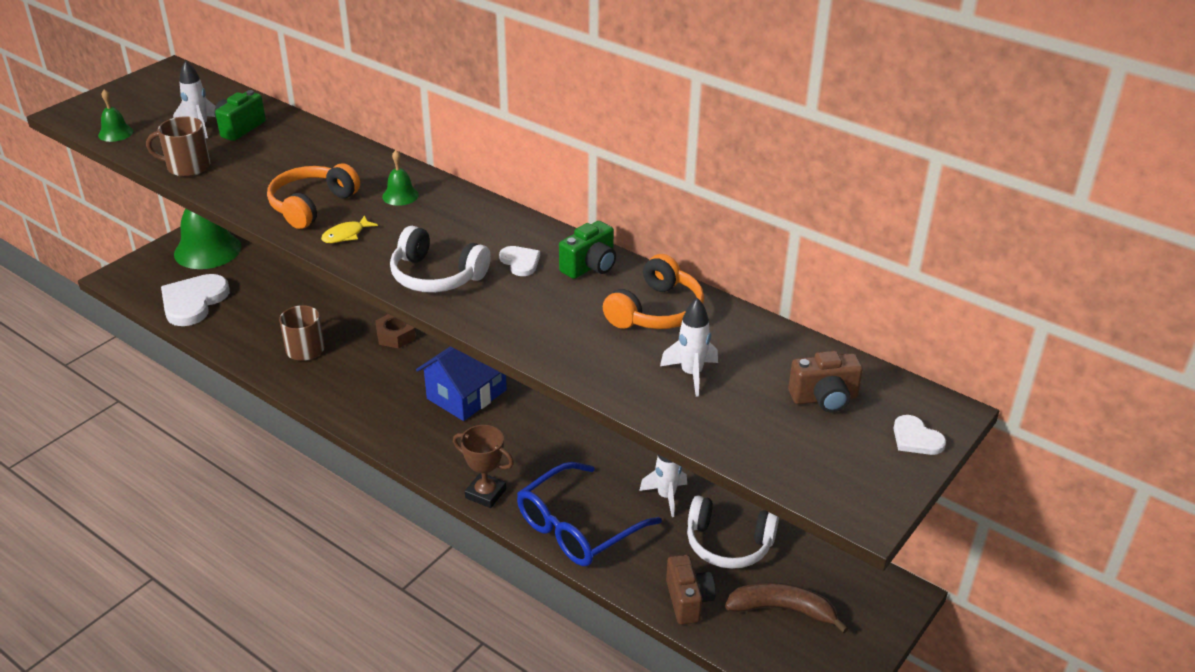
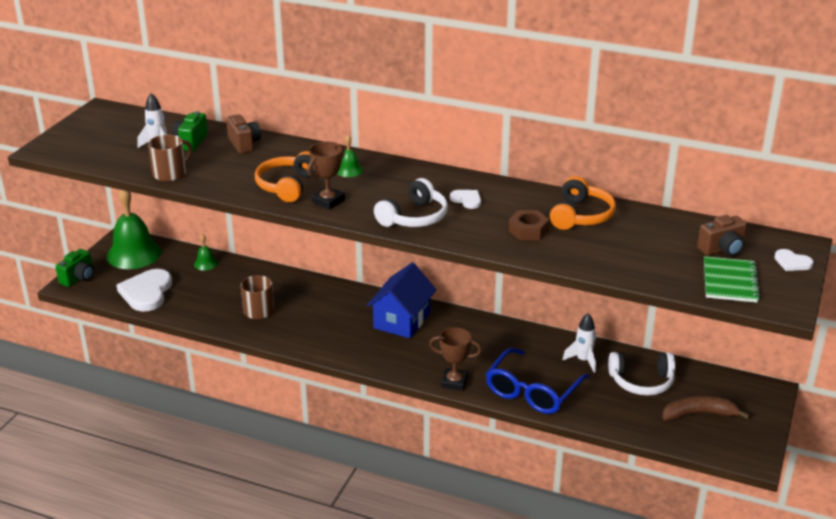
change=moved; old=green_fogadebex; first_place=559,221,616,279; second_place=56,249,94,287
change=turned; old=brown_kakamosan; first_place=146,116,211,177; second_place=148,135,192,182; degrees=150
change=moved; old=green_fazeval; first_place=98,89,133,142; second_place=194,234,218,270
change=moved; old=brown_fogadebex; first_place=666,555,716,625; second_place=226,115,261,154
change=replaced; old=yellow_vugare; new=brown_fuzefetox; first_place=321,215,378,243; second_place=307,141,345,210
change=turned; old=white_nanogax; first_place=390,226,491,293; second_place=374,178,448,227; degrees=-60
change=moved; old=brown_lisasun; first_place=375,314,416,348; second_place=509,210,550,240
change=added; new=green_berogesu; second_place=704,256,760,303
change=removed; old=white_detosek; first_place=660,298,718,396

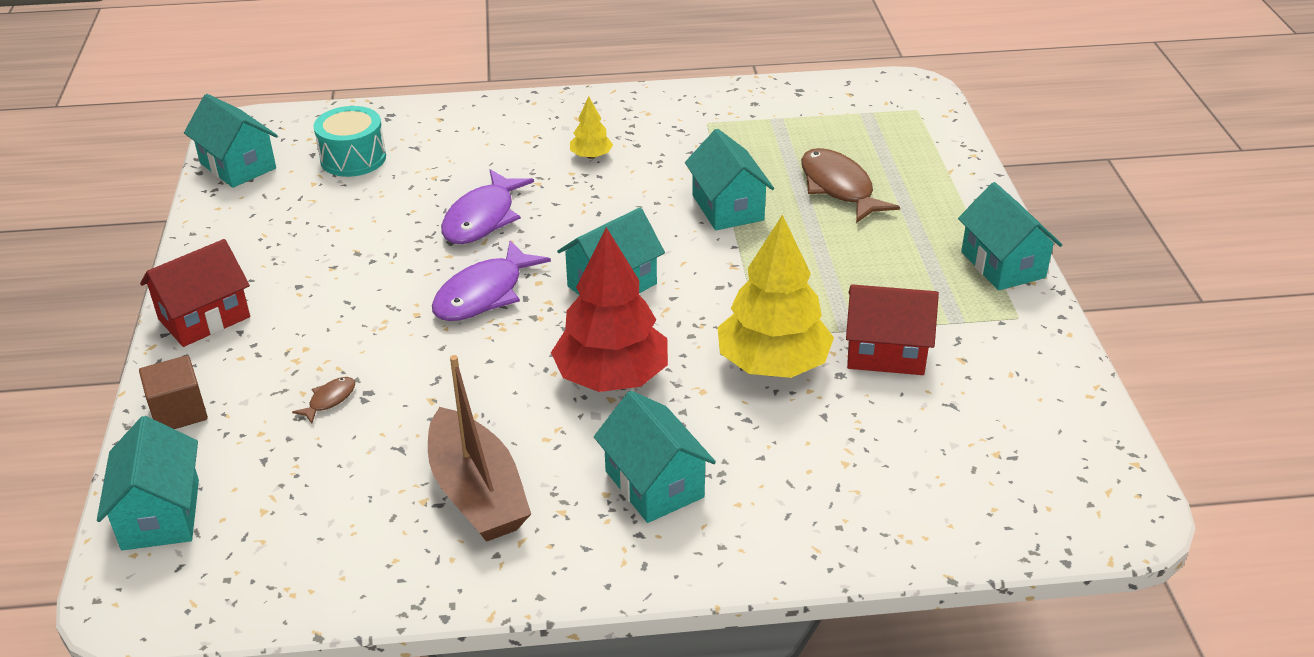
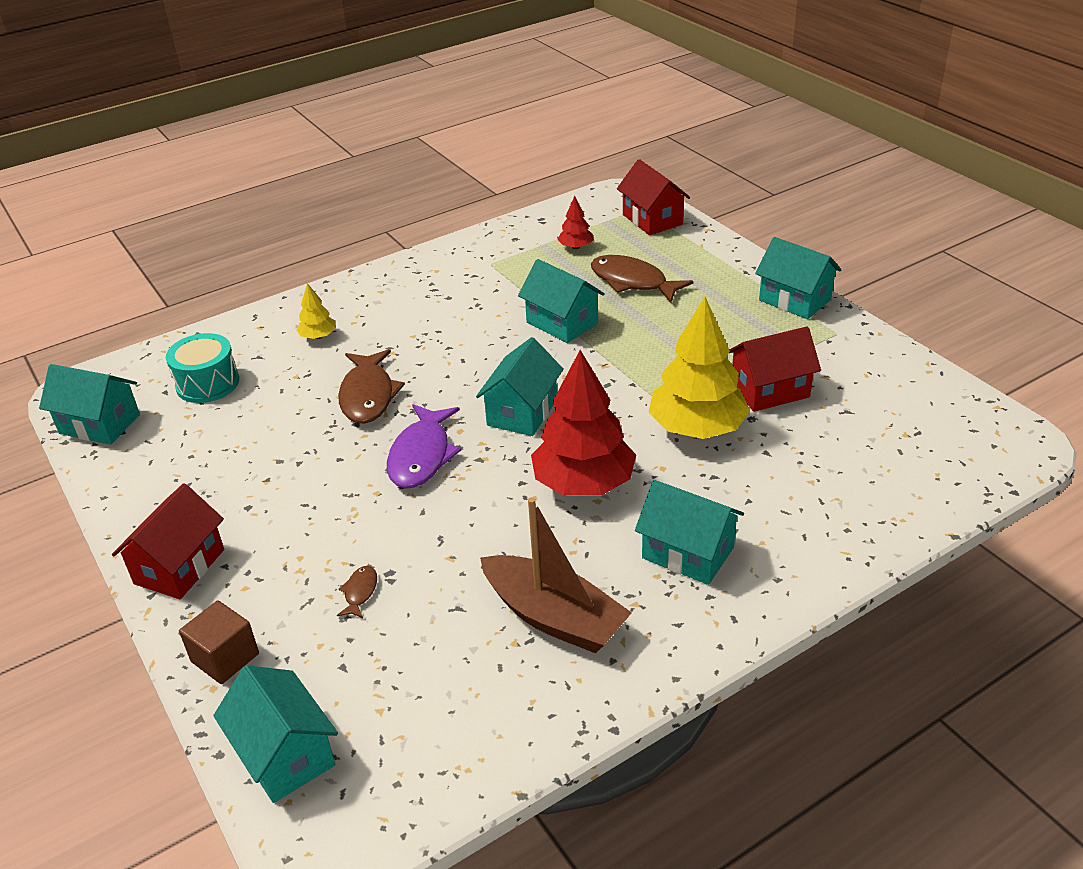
change=moved; old=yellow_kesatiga; first_place=570,96,613,159; second_place=296,283,336,339
change=recoloured; old=purple_vugare; new=brown_vugare; first_place=441,169,534,244; second_place=338,349,405,424
change=added; new=red_kesatiga; second_place=557,196,594,249
change=added; new=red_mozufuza; second_place=617,159,690,235

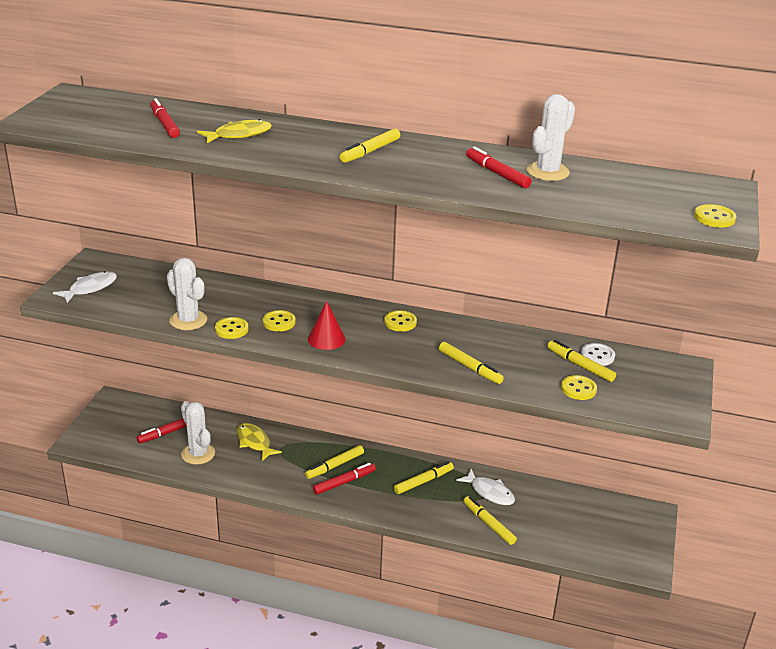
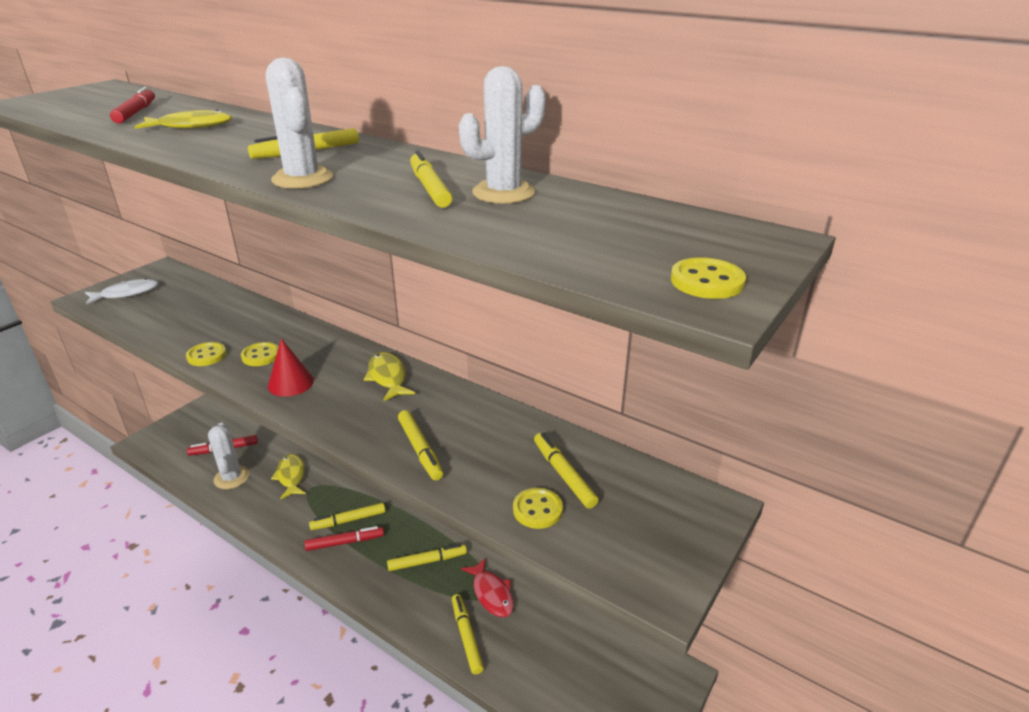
change=moved; old=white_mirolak; first_place=167,258,207,330; second_place=266,58,333,189
change=replaced; old=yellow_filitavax; new=yellow_vugare; first_place=384,310,417,332; second_place=364,352,415,402
change=recoloured; old=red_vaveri; new=yellow_vaveri; first_place=466,146,531,188; second_place=410,150,452,208
change=recoloured; old=white_vugare; new=red_vugare; first_place=456,469,515,505; second_place=461,558,514,617
change=removed; old=white_filitavax; first_place=581,343,615,366

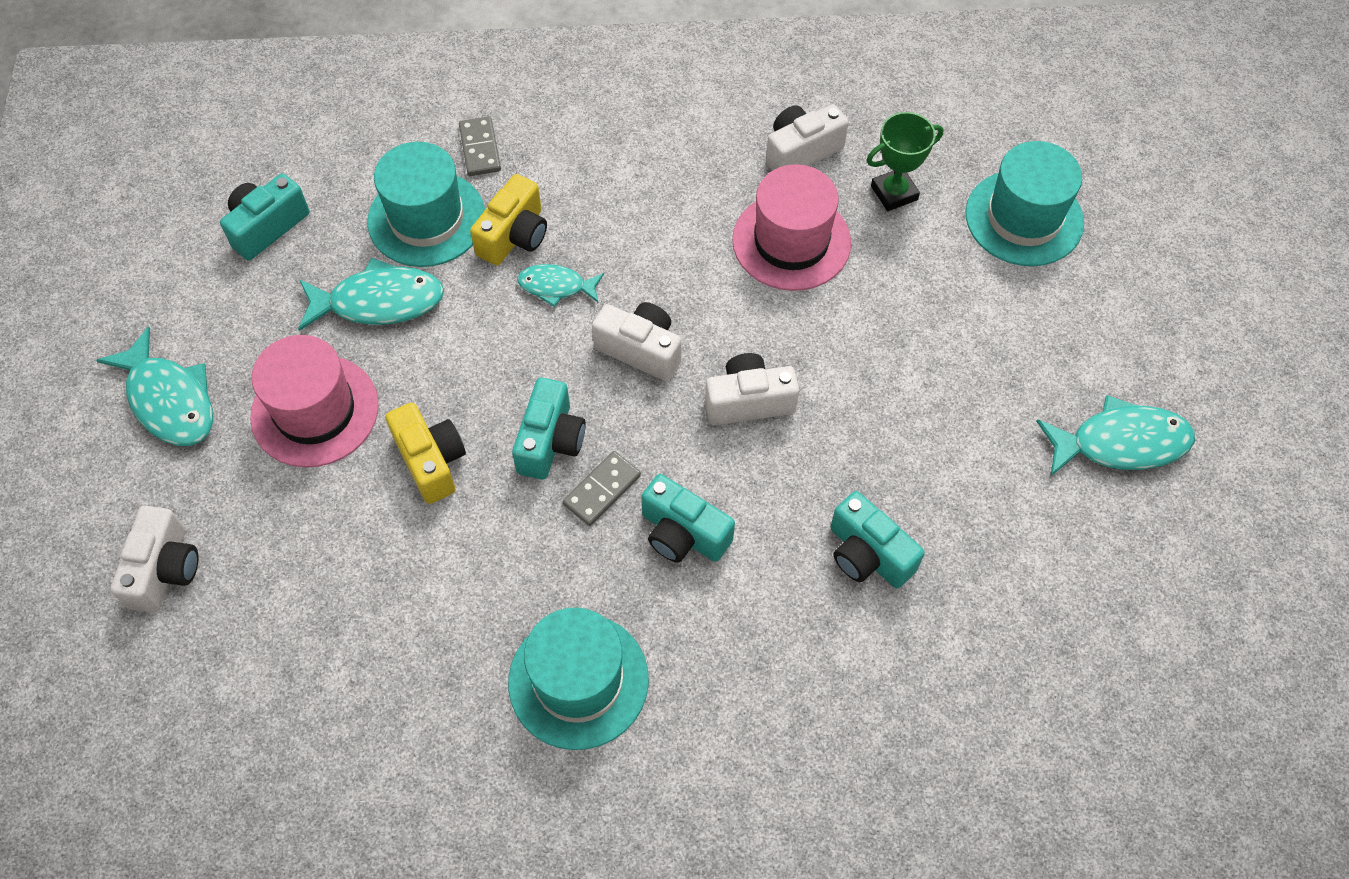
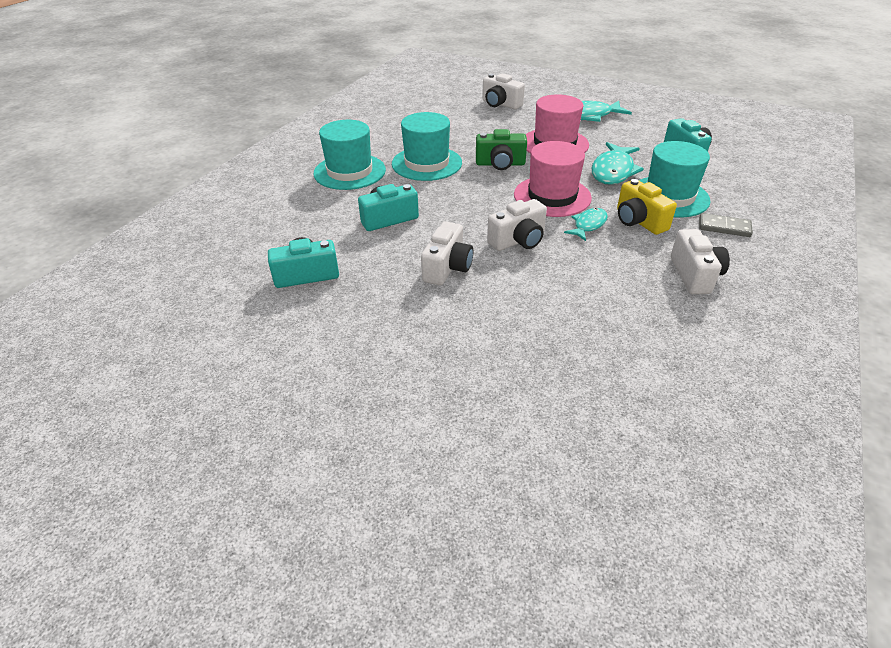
change=moved; old=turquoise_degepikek; first_place=966,141,1084,266; second_place=392,112,462,181
change=recoloured; old=yellow_fogadebex; new=green_fogadebex; first_place=386,403,466,504; second_place=476,129,527,170
change=moved; old=pink_degepikek; first_place=732,164,851,291; second_place=514,141,592,217
change=moved; old=white_fogadebex; first_place=766,104,849,171; second_place=671,229,730,294
change=removed; old=turquoise_fogadebex; first_place=512,378,586,480
change=removed; old=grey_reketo; first_place=563,451,641,526
change=removed; old=green_fuzefetox; first_place=866,112,943,211
change=removed; old=turquoise_vugare; first_place=1036,395,1195,476

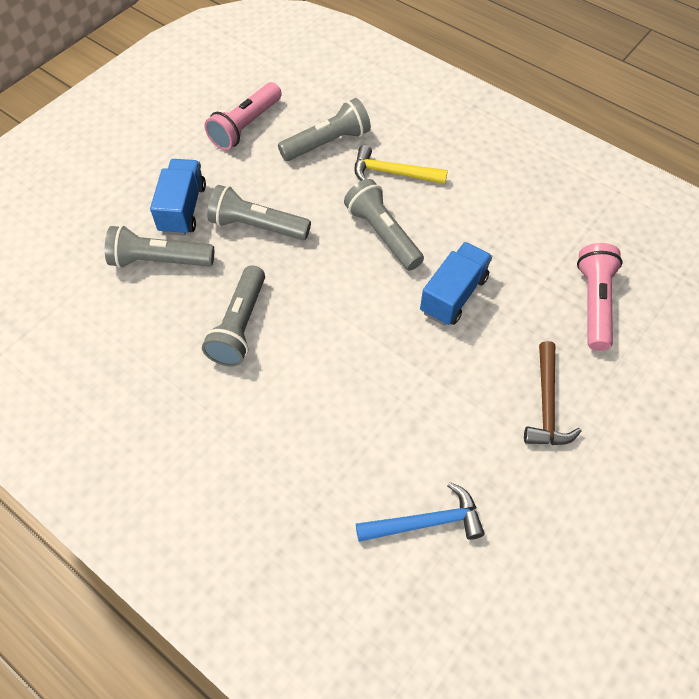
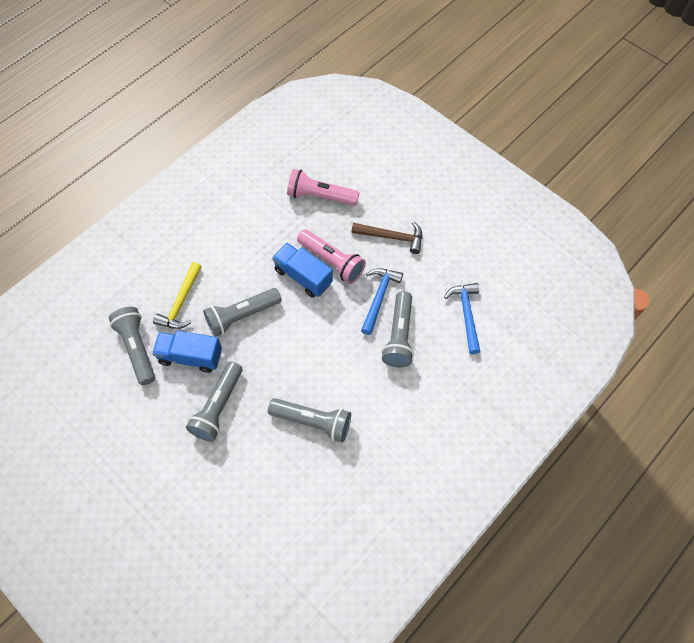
change=moved; old=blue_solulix; first_place=150,159,206,236; second_place=152,331,222,373
change=moved; old=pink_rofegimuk; first_place=204,82,282,150; second_place=297,229,366,284
change=added; new=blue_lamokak; second_place=361,268,403,335
change=moved; old=grey_rofegimuk; first_place=105,225,214,268; second_place=382,291,414,367

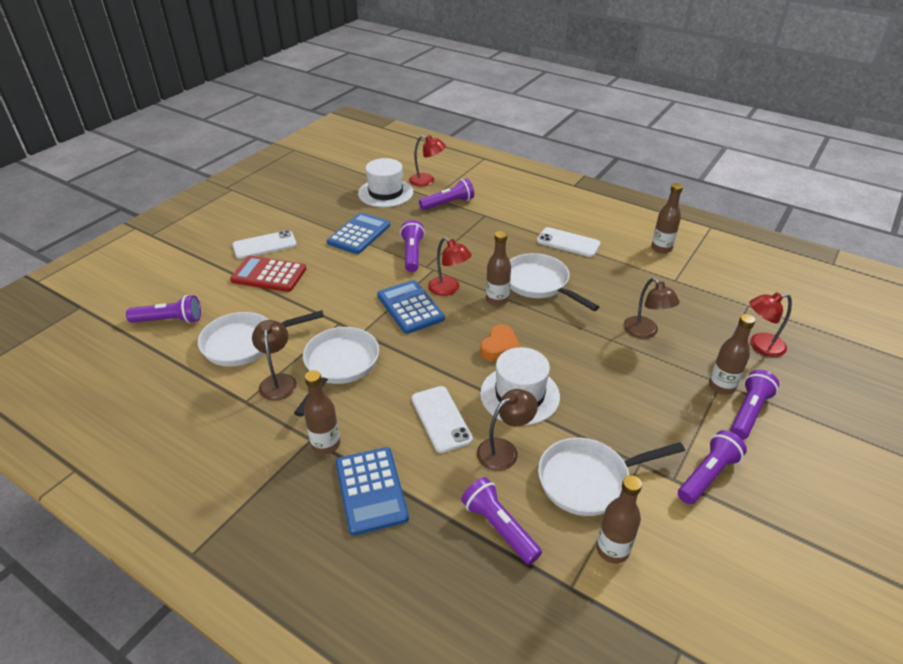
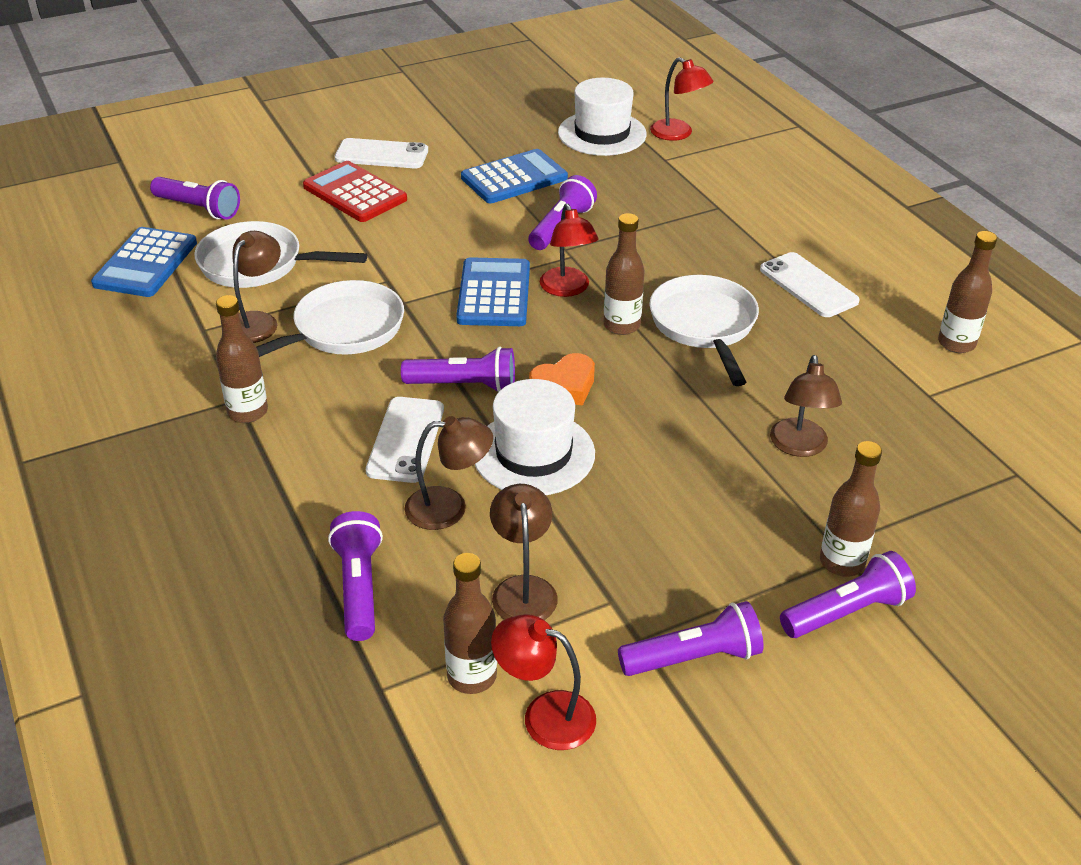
change=moved; old=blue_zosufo; first_place=336,447,409,536; second_place=91,227,197,297
change=moved; old=purple_rofegimuk; first_place=419,178,474,210; second_place=401,346,515,392
change=replaced; old=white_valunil; new=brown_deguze; first_place=538,438,685,516; second_place=490,484,558,620
change=moved; old=red_deguze; first_place=749,292,792,357; second_place=491,614,596,750

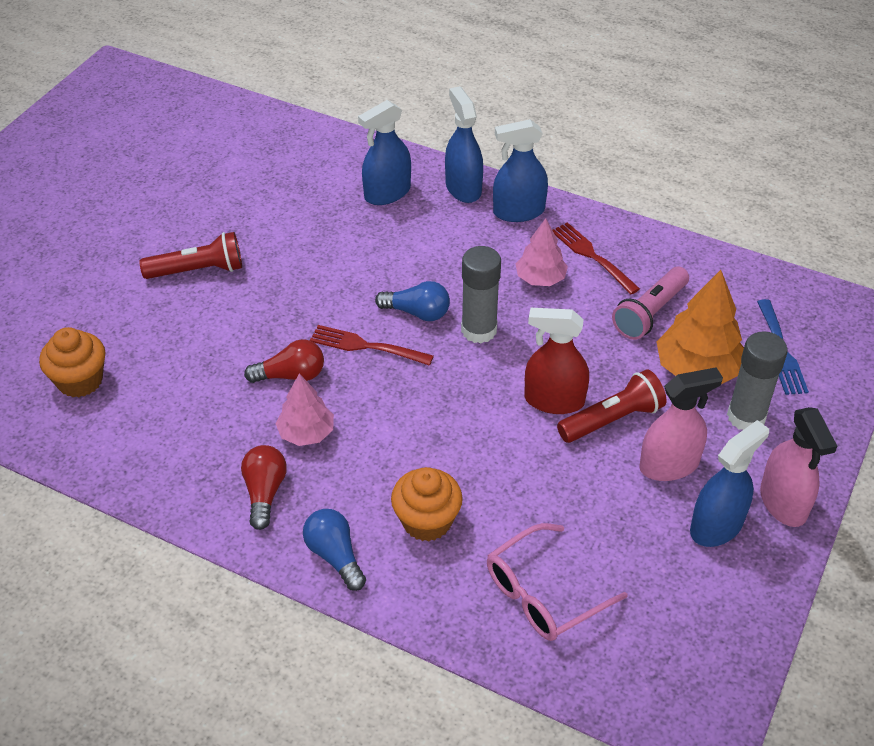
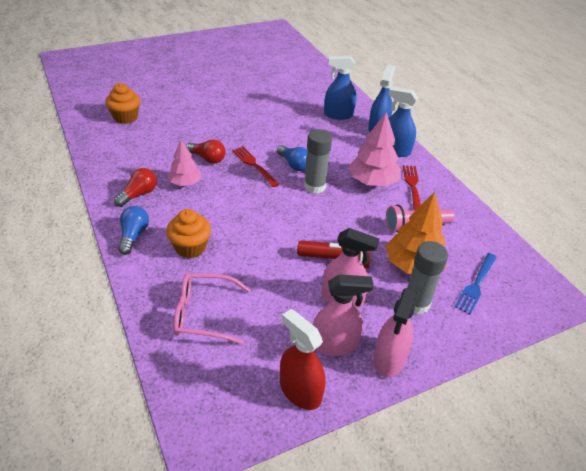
change=moved; old=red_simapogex; first_place=524,308,589,414; second_place=280,309,325,410
change=recoloured; old=blue_simapogex; new=pink_simapogex; first_place=690,420,769,547; second_place=313,274,374,356
change=resized; old=pink_kesatiga; first_place=515,218,568,286; second_place=349,112,401,186; factor=1.6
change=removed; old=red_rofegimuk; first_place=139,232,242,279

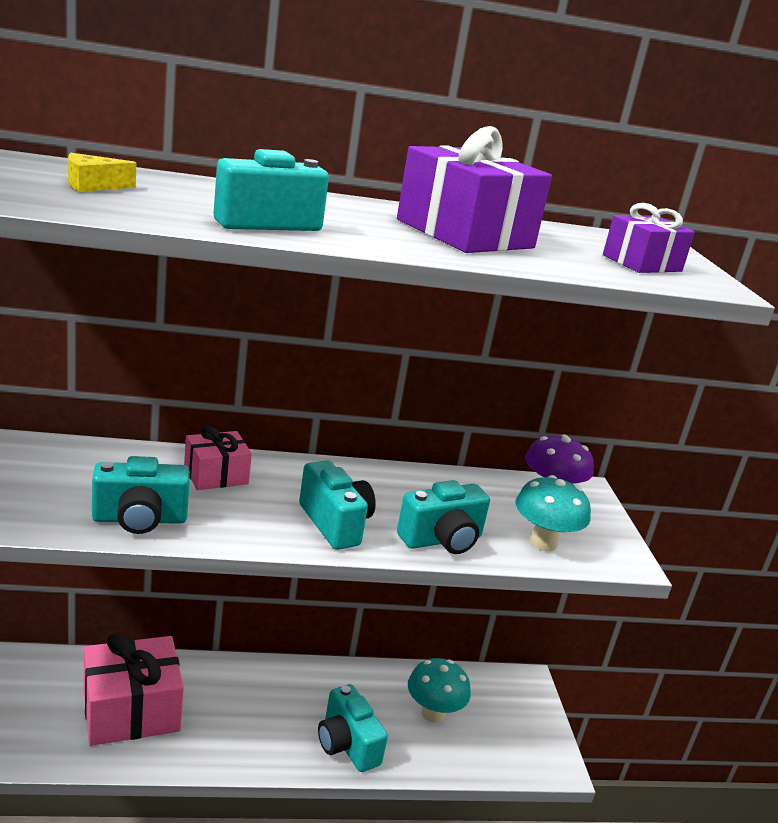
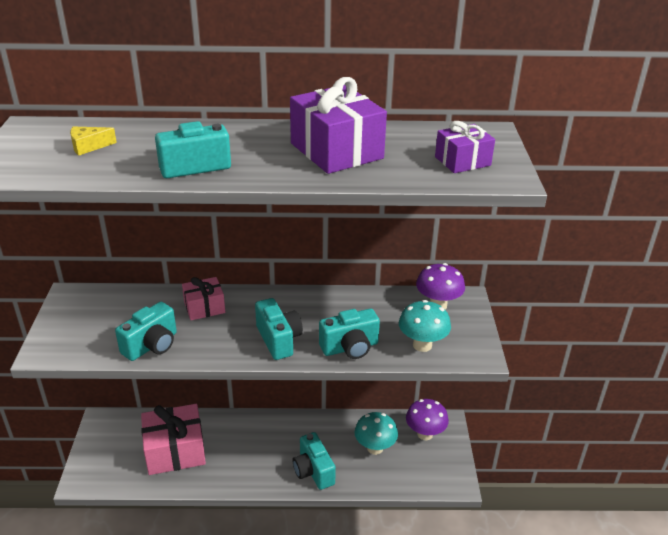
change=turned; old=turquoise_fogadebex; first_place=92,456,190,534; second_place=115,302,177,361; degrees=-45
change=added; new=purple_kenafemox; second_place=406,399,449,440

